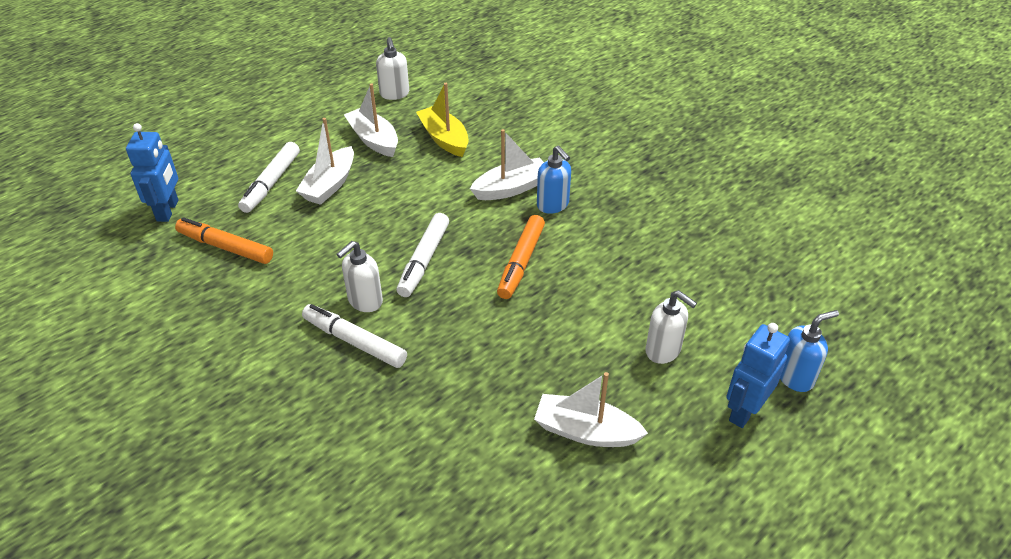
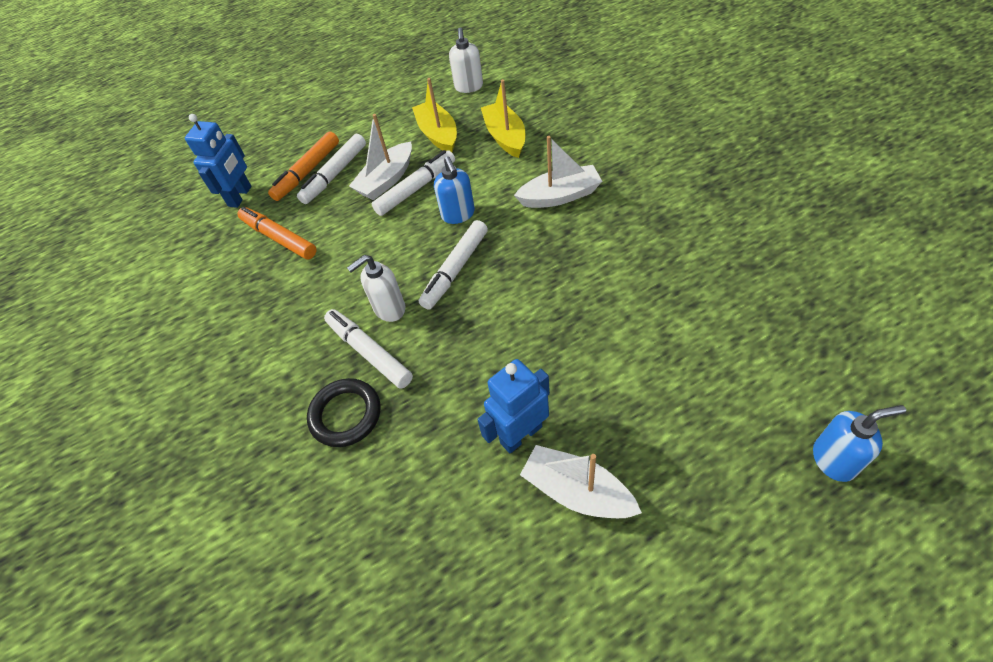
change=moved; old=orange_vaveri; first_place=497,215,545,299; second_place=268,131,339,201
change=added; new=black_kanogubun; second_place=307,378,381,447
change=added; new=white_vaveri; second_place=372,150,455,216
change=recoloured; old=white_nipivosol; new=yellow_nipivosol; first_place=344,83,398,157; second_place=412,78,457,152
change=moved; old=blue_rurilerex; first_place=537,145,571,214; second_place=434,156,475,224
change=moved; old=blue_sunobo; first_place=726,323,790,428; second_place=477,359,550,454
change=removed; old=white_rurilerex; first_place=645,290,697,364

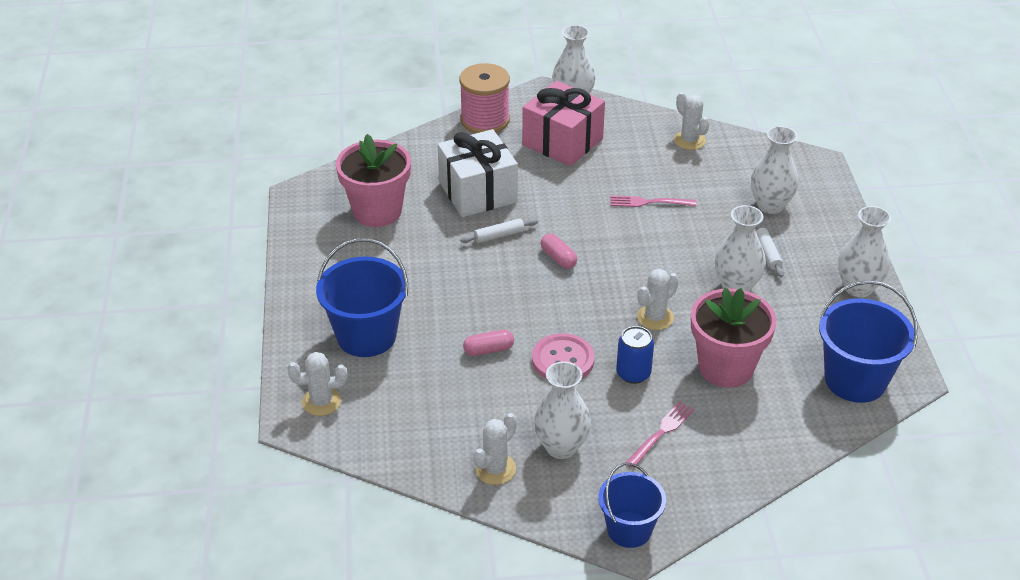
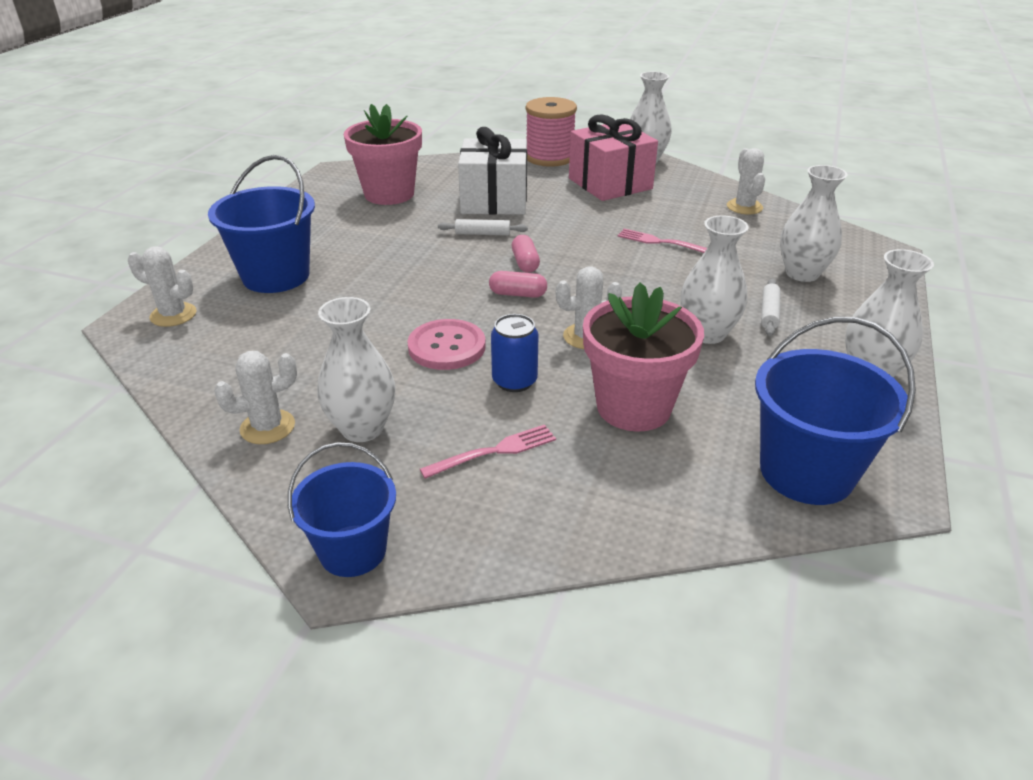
change=moved; old=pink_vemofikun; first_place=463,330,514,356; second_place=489,271,547,298

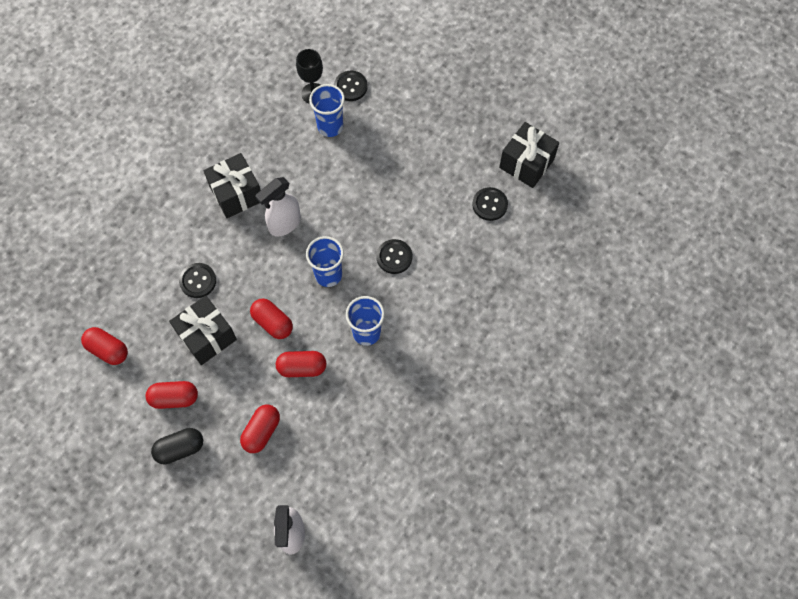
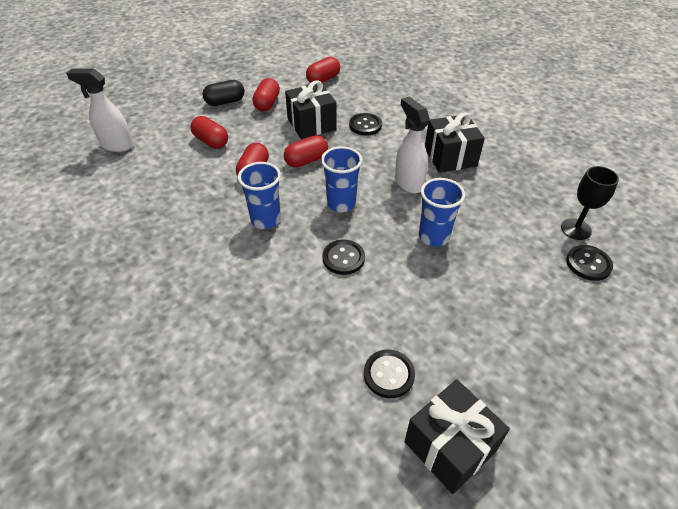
change=turned; old=black_vemofikun; first_place=151,428,203,465; second_place=203,80,245,106; degrees=75
change=moved; old=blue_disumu; first_place=309,84,345,137; second_place=419,178,465,247

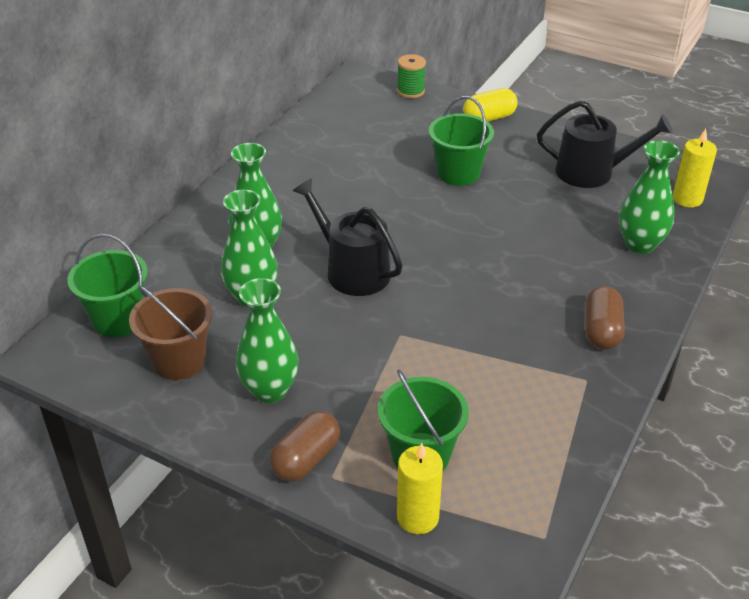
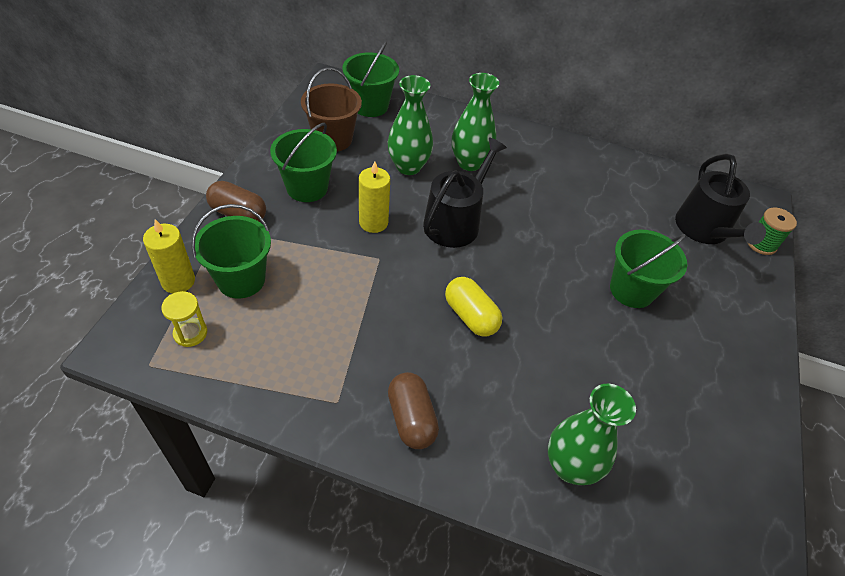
change=added; new=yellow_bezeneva; second_place=161,291,207,347
change=replaced; old=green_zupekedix; new=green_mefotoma; first_place=235,278,299,403; second_place=270,123,337,202
change=moved; old=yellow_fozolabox; first_place=673,129,717,207; second_place=359,161,390,233
change=turned; old=brown_vemofikun; first_place=585,286,625,349; second_place=388,372,439,449; degrees=75
change=moved; old=yellow_vemofikun; first_place=463,88,518,122; second_place=445,277,502,336
change=moved; old=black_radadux; first_place=537,100,673,188; second_place=675,154,766,245

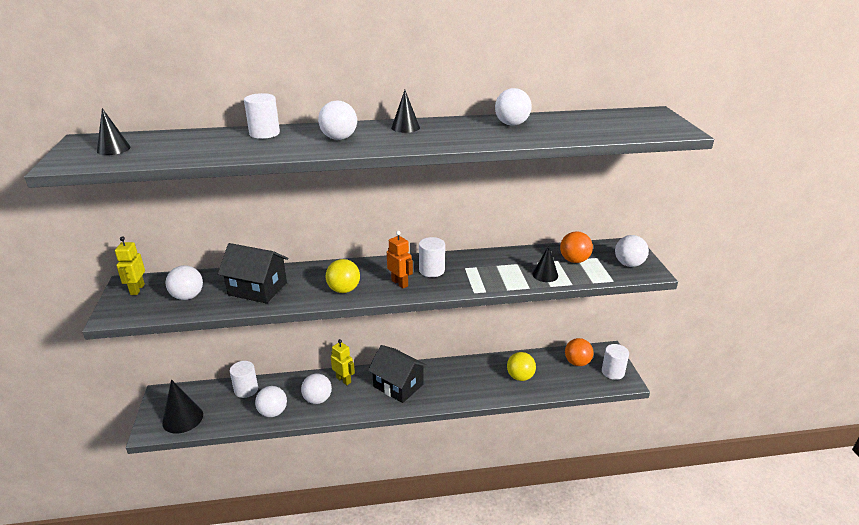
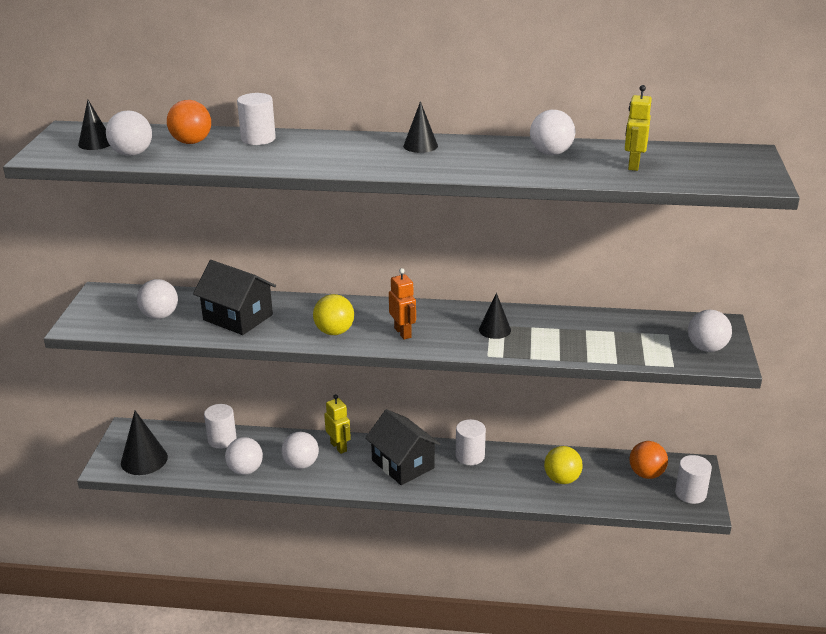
change=moved; old=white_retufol; first_place=318,100,357,140; second_place=106,110,152,156
change=moved; old=orange_retufol; first_place=560,231,593,263; second_place=167,100,211,144
change=moved; old=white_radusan; first_place=419,237,445,277; second_place=456,419,486,465
change=moved; old=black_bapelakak; first_place=532,246,558,282; second_place=479,293,511,339
change=moved; old=yellow_sunobo; first_place=115,236,145,295; second_place=625,85,652,171

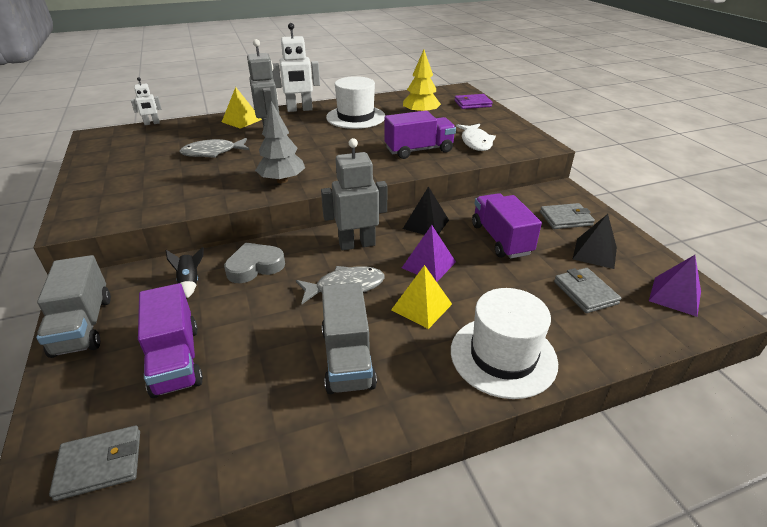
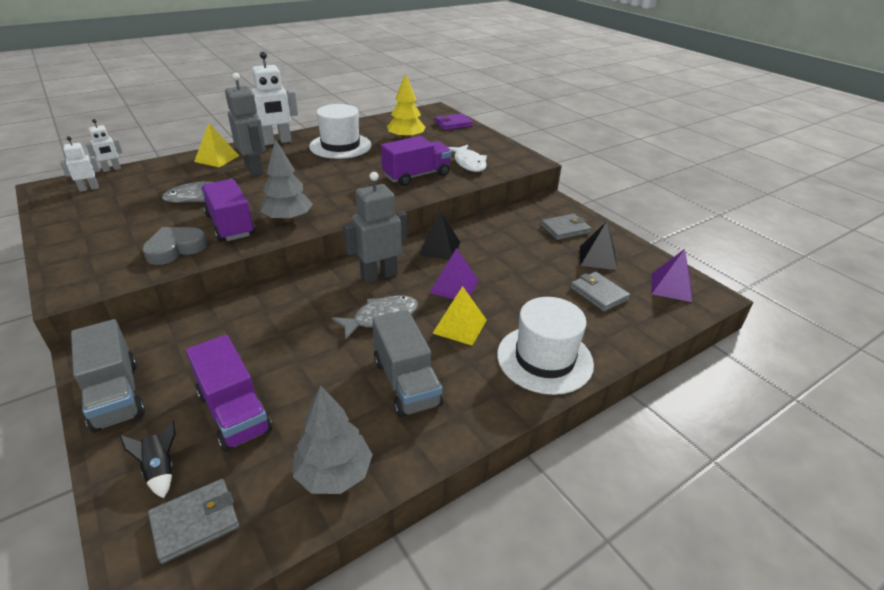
change=added; new=white_sunobo; second_place=60,136,100,192
change=moved; old=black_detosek; first_place=165,247,204,298; second_place=120,420,175,498
change=moved; old=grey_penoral; first_place=224,242,285,283; second_place=142,227,207,265
change=moved; old=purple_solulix; first_place=472,193,542,259; second_place=201,179,255,242
change=added; new=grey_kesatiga; second_place=293,385,373,494

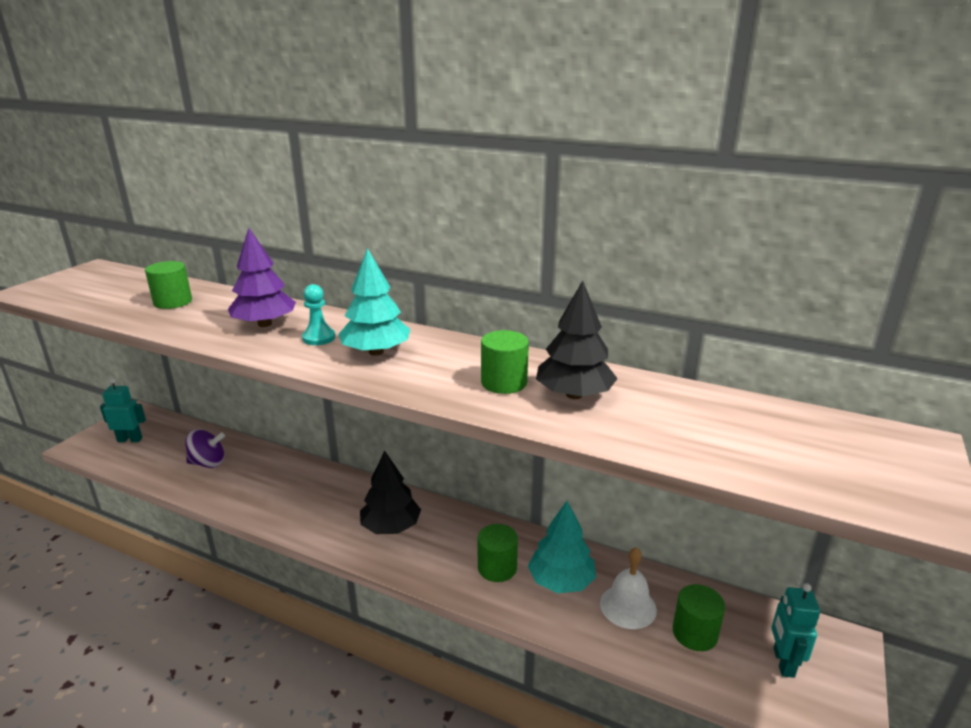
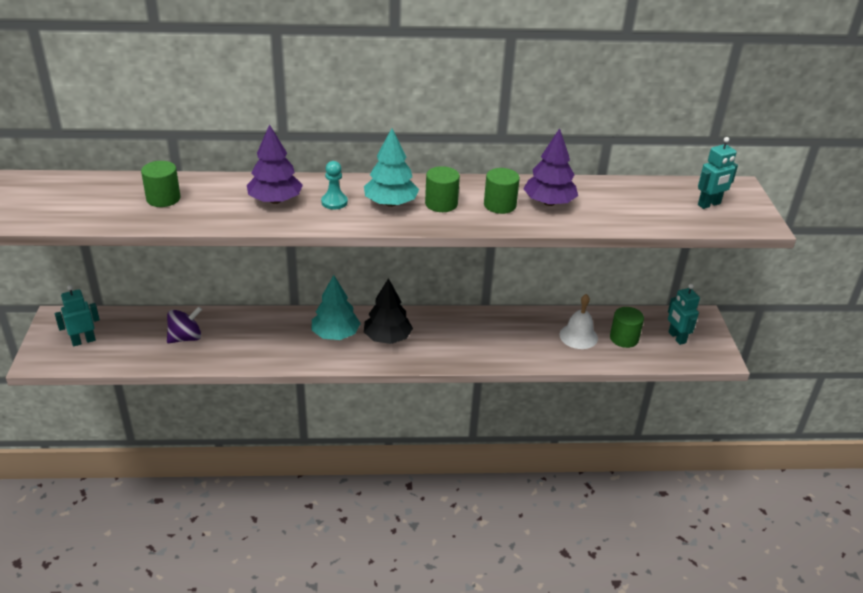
change=moved; old=turquoise_kesatiga; first_place=528,501,596,593; second_place=312,275,361,340
change=moved; old=green_radusan; first_place=478,524,518,582; second_place=425,166,460,212
change=recoloured; old=black_kesatiga; new=purple_kesatiga; first_place=536,280,618,399; second_place=523,128,578,206
change=added; new=turquoise_sunobo; second_place=698,137,738,209

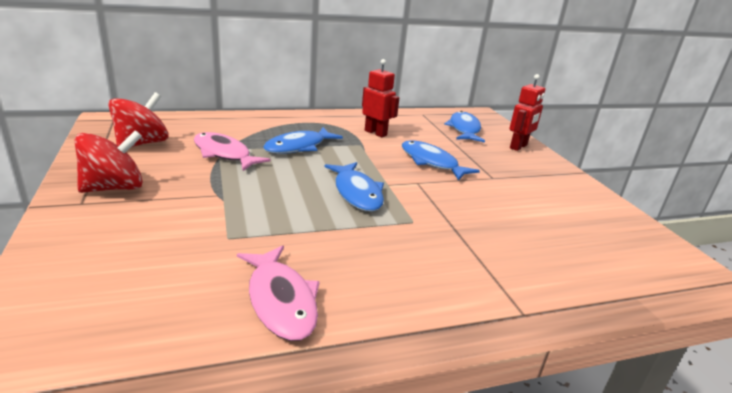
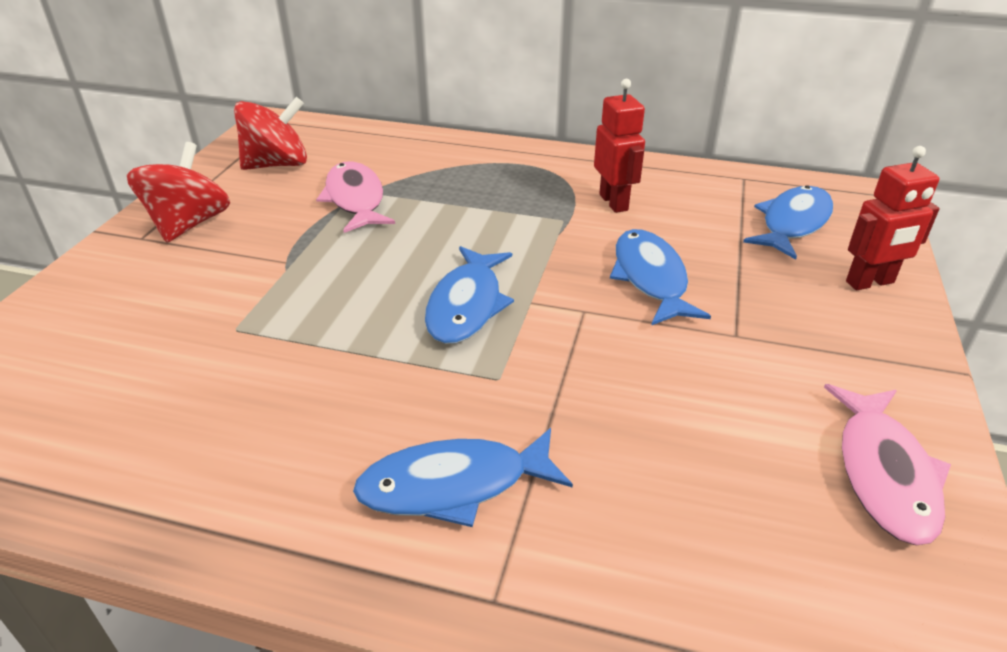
change=turned; old=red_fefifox; first_place=75,130,143,193; second_place=127,142,230,243; degrees=-75
change=moved; old=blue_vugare; first_place=263,127,343,154; second_place=353,428,573,527
change=moved; old=pink_vugare; first_place=237,245,320,341; second_place=824,384,951,545

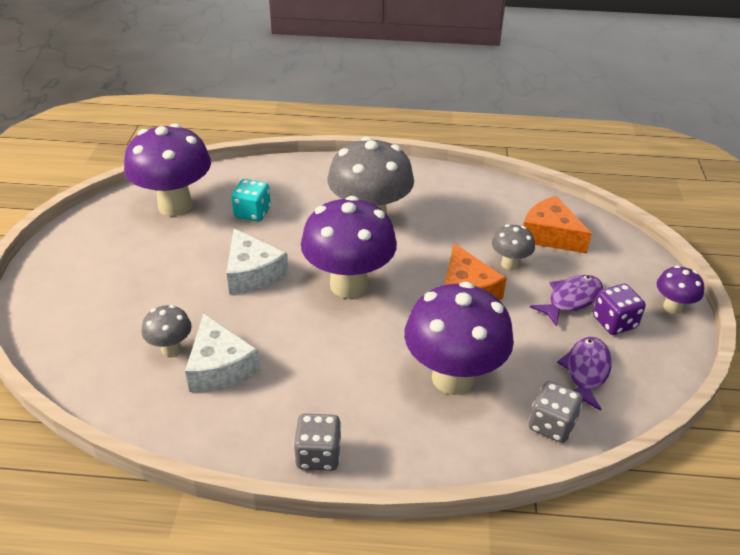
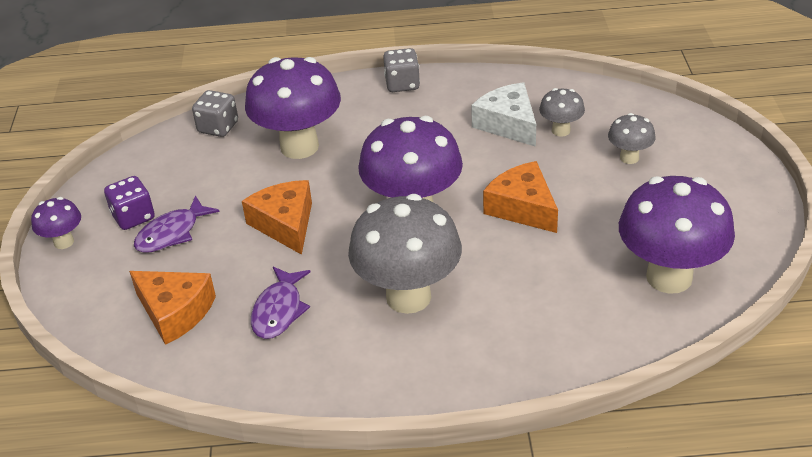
change=moved; old=purple_vugare; first_place=557,337,612,411; second_place=251,267,311,339
change=recoloured; old=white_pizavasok; new=orange_pizavasok; first_place=226,229,289,294; second_place=483,161,558,233
change=moved; old=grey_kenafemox; first_place=492,224,535,270; second_place=608,113,656,164
change=removed; old=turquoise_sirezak; first_place=231,179,271,222

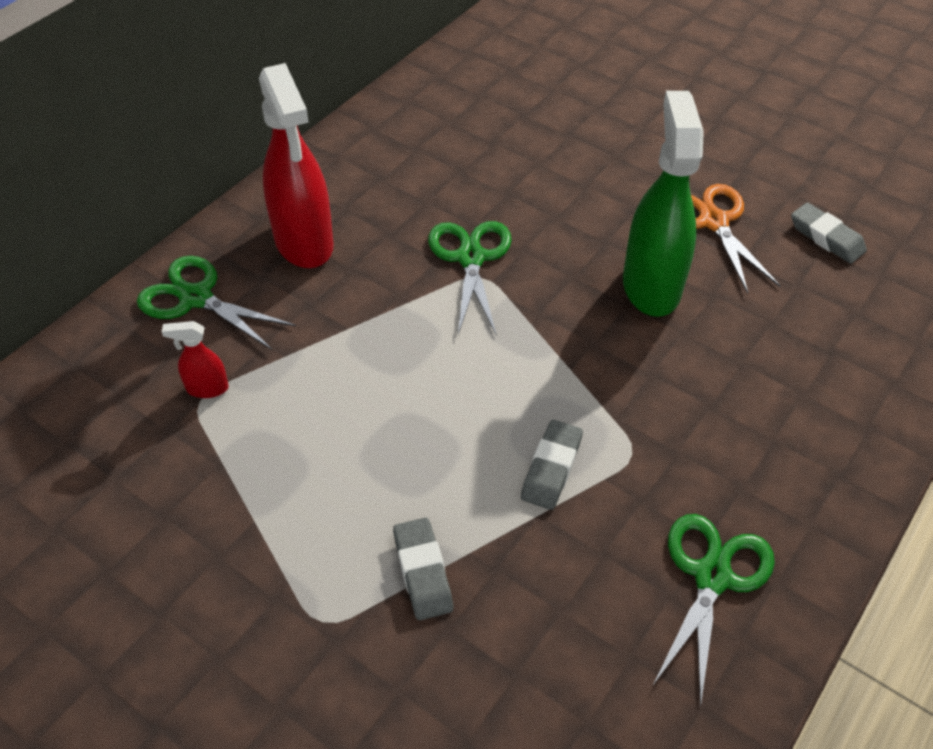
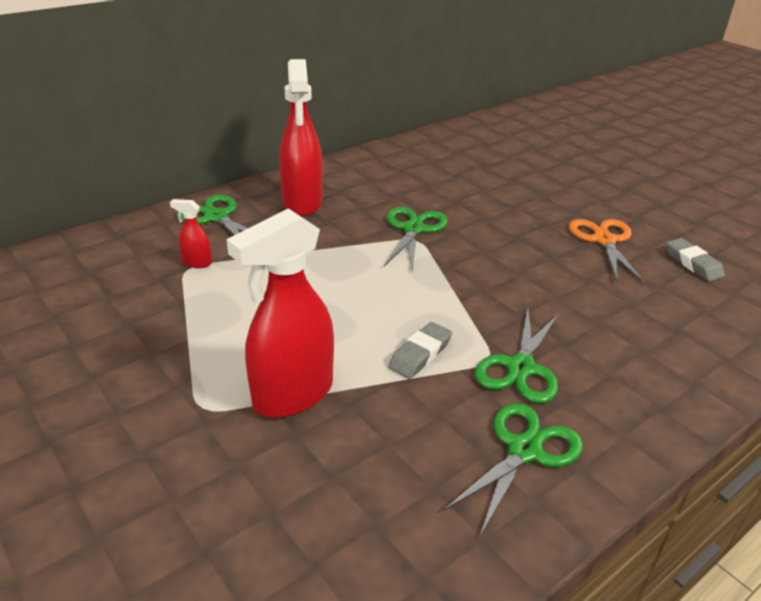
change=replaced; old=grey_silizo; new=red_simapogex; first_place=393,518,453,620; second_place=227,208,334,418
change=added; new=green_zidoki; second_place=475,309,559,403
change=removed; old=green_simapogex; first_place=623,91,704,317

